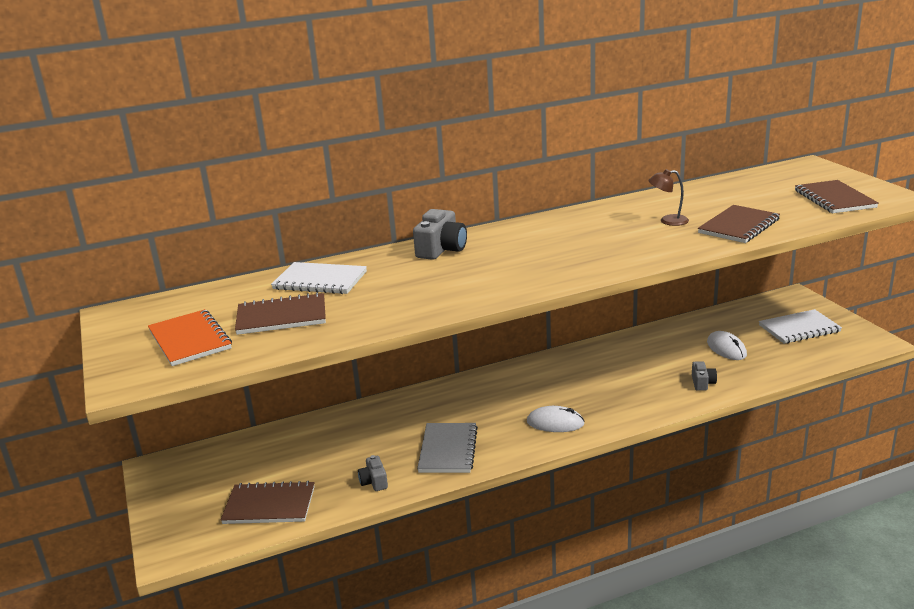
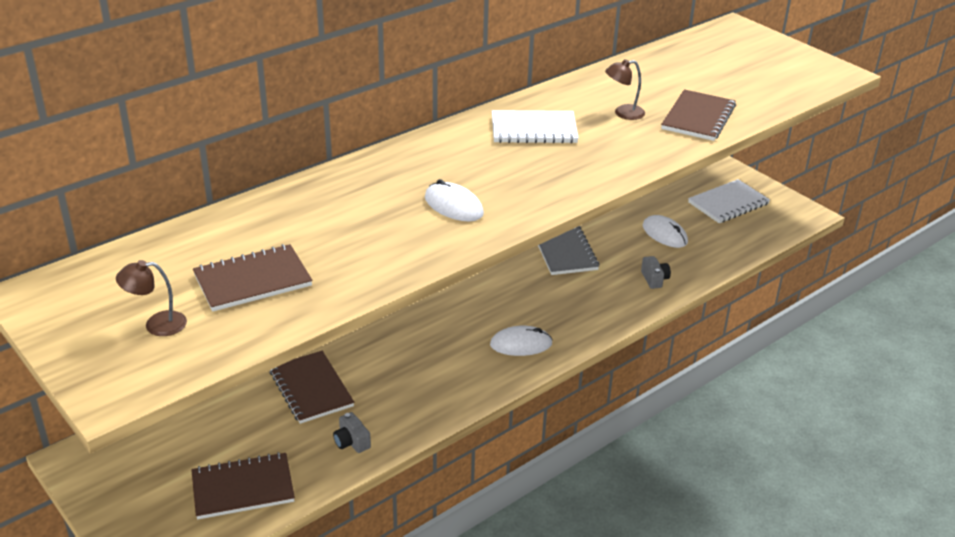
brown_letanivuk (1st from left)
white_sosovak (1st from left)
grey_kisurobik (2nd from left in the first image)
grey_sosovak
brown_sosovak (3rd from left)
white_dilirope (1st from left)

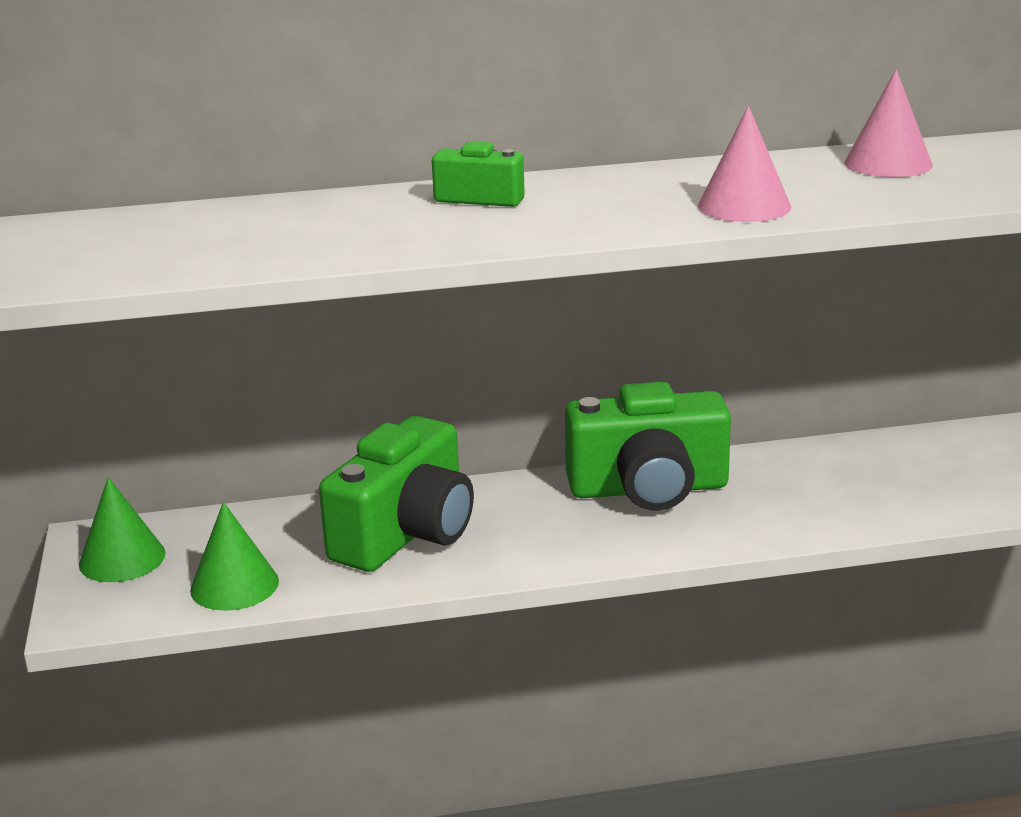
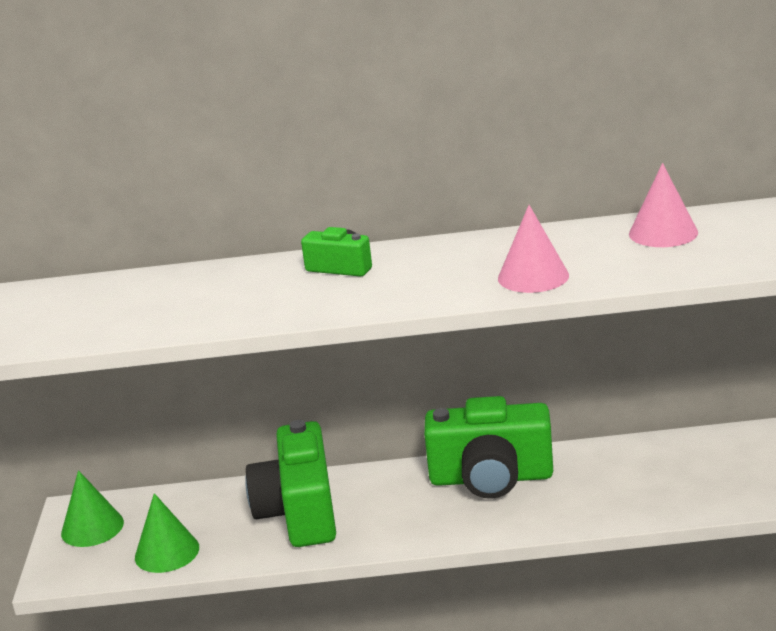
green_kisurobik (1st from left)

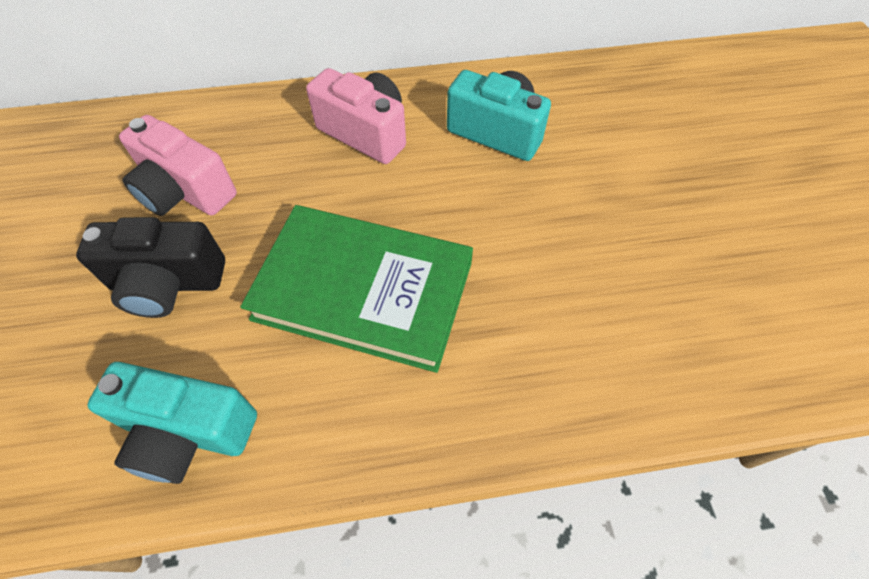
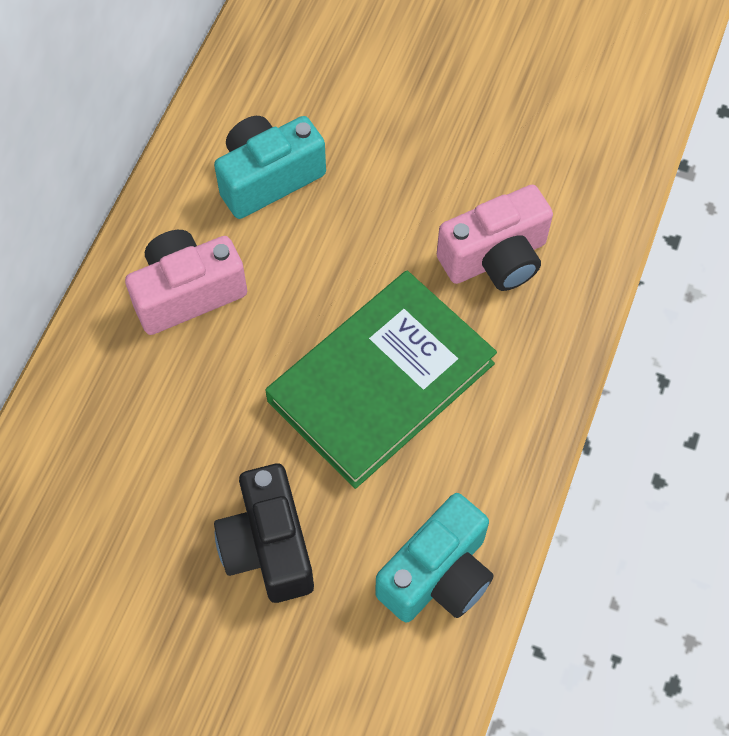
black_kisurobik
pink_kisurobik (2nd from left)

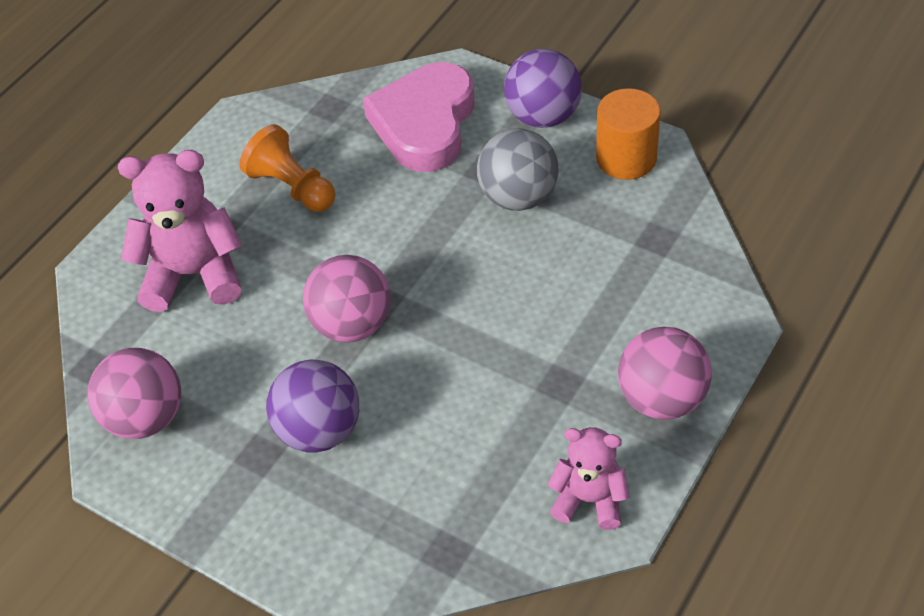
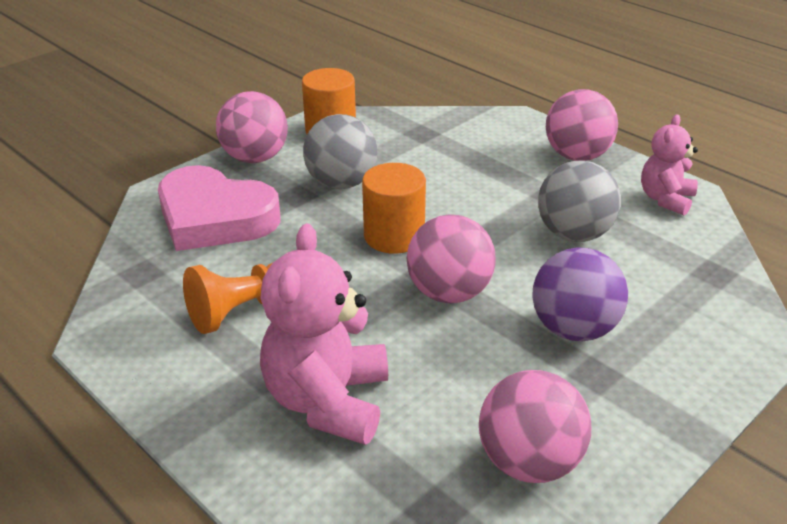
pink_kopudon (1st from left)
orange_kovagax (2nd from left)
grey_kopudon (2nd from left)

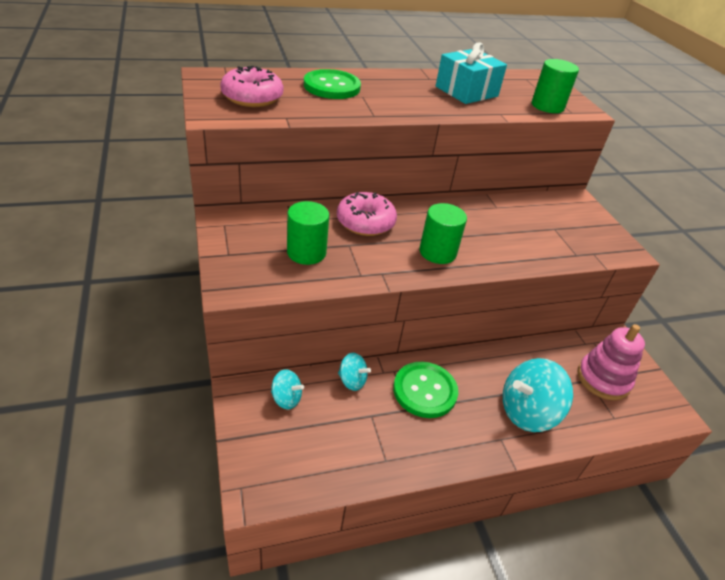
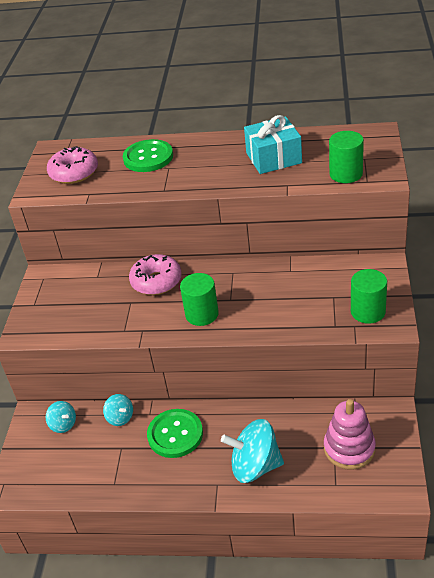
green_kovagax (3rd from left)

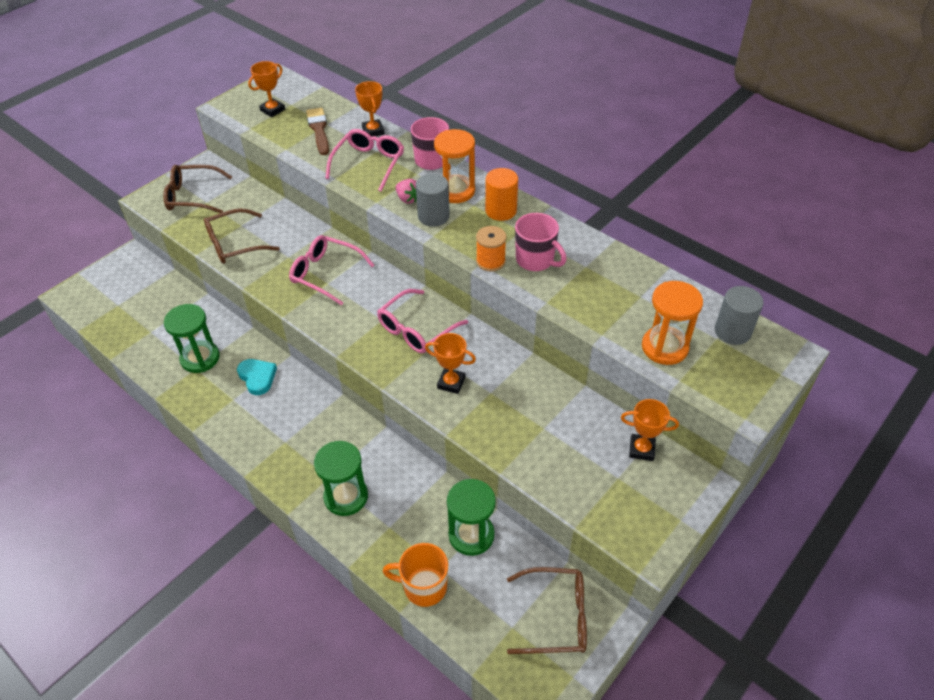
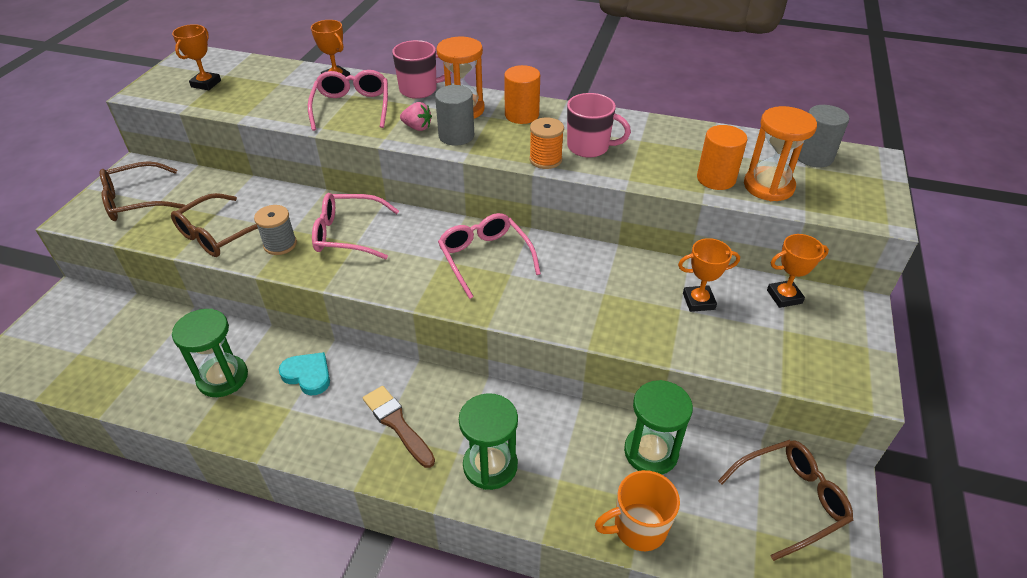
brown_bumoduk
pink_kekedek (3rd from left)
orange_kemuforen (3rd from left)
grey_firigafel
orange_kovagax (2nd from left)

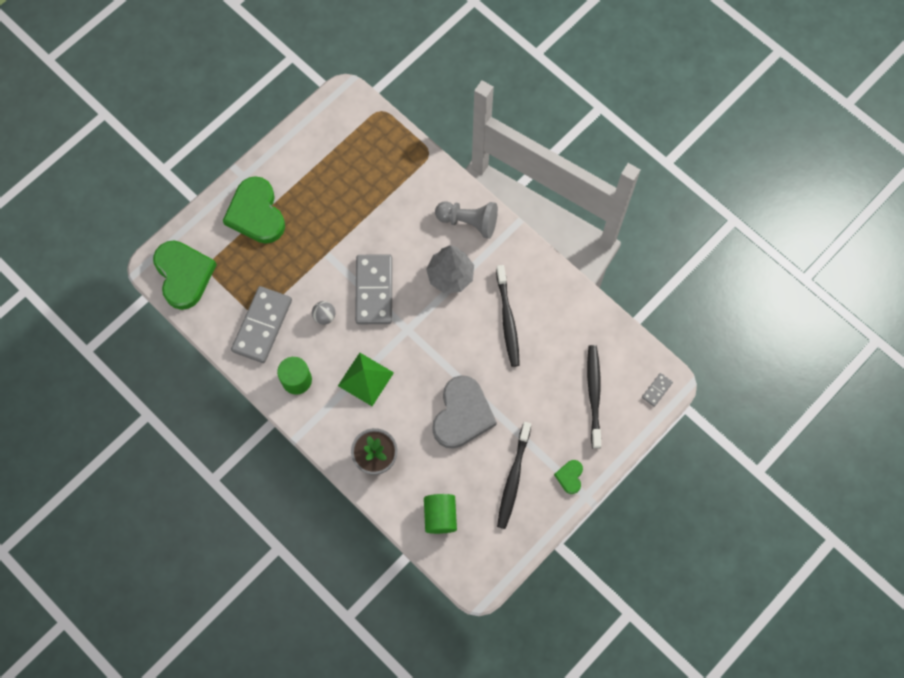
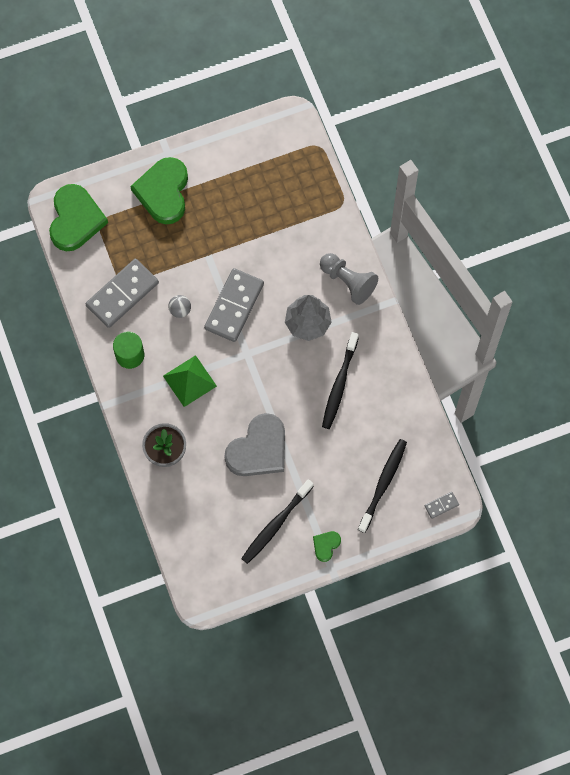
green_kovagax (2nd from left in the first image)

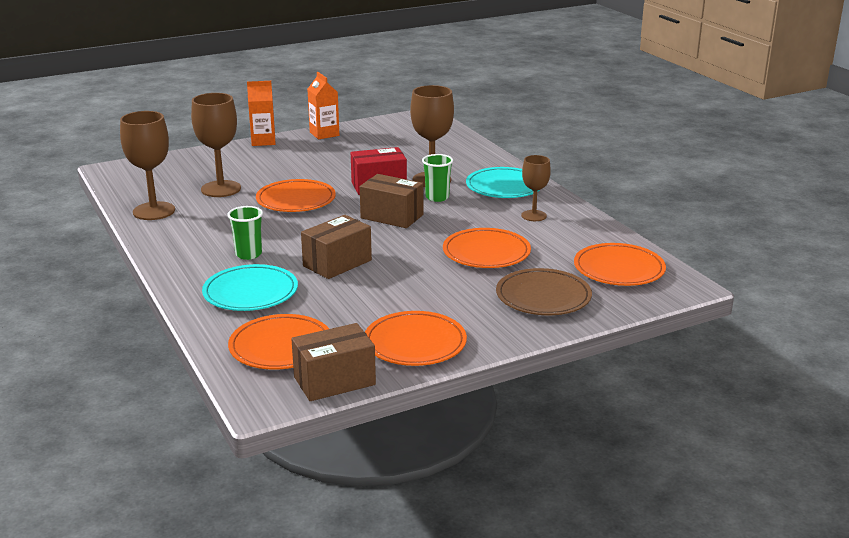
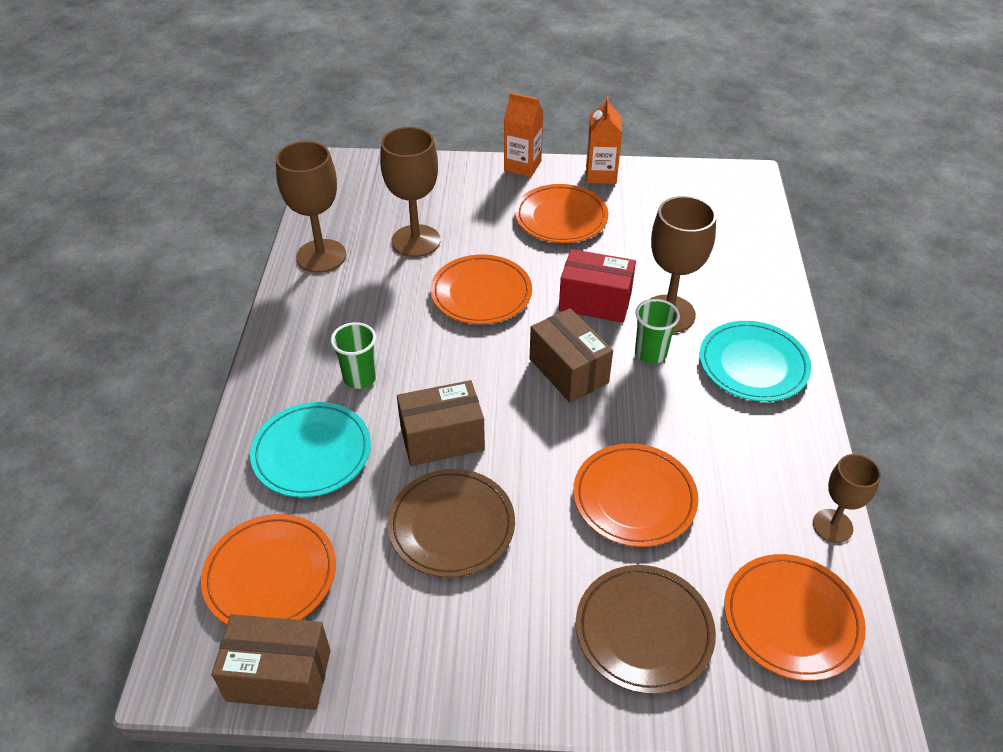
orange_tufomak (3rd from left)
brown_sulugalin (4th from left)
brown_tufomak (1st from left)

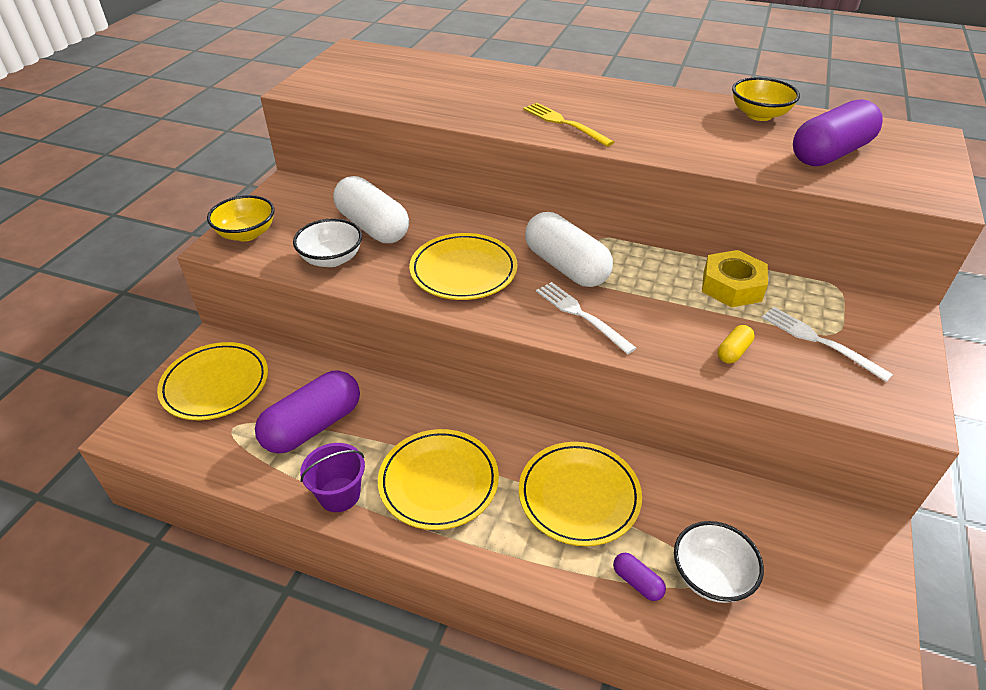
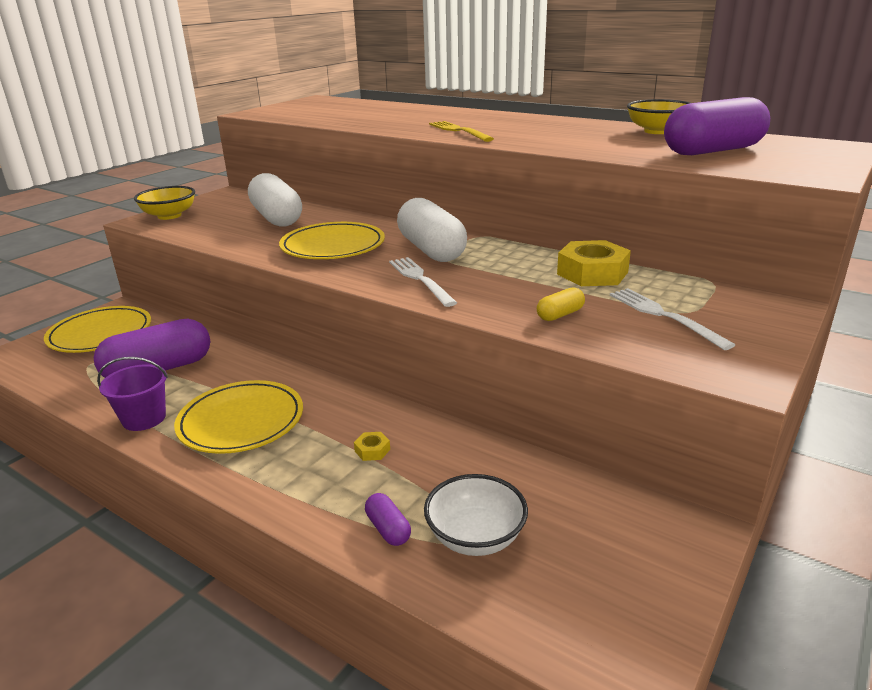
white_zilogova (1st from left in the first image)
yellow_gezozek (1st from left)

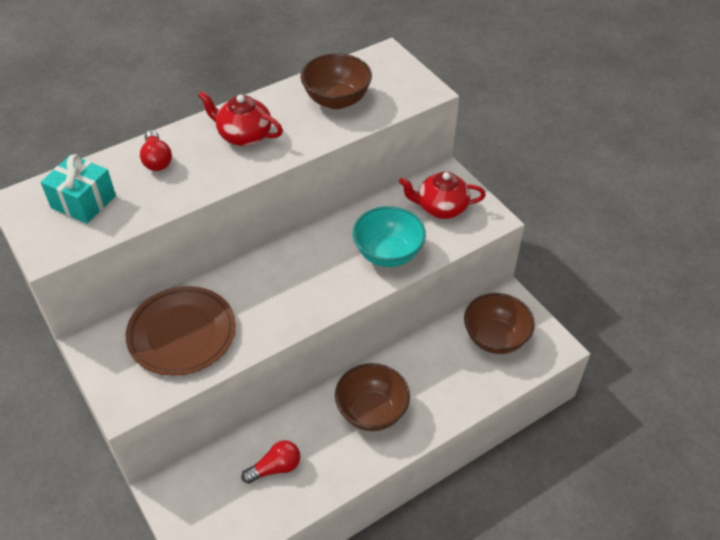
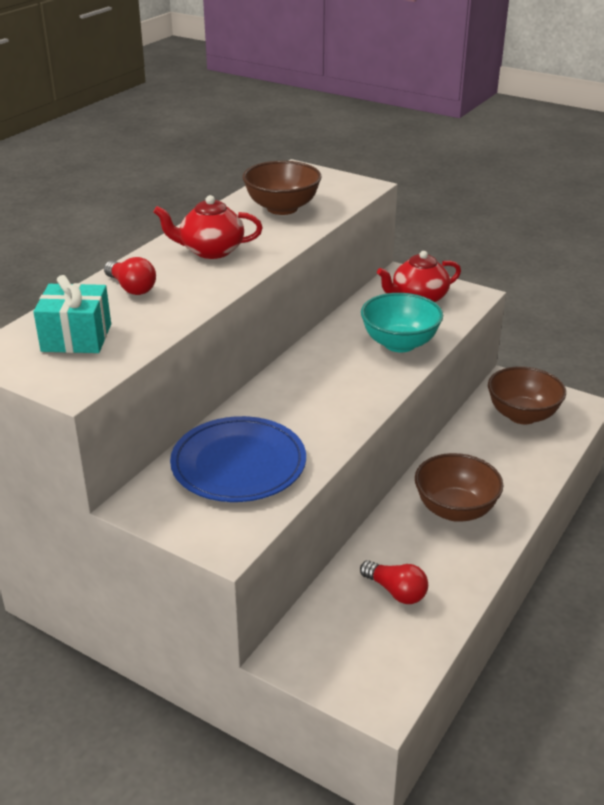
blue_tufomak
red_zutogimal (2nd from left)

